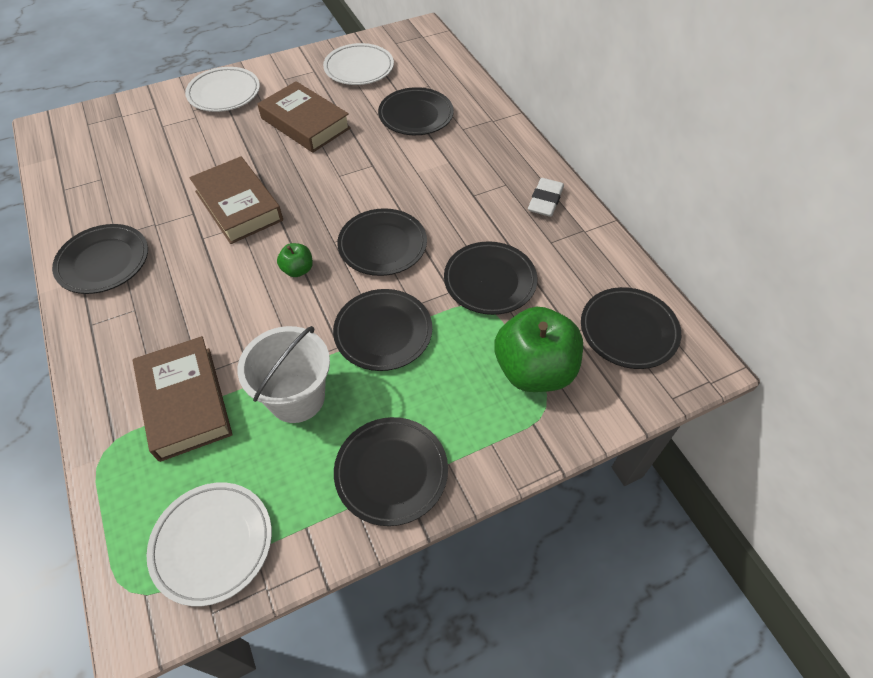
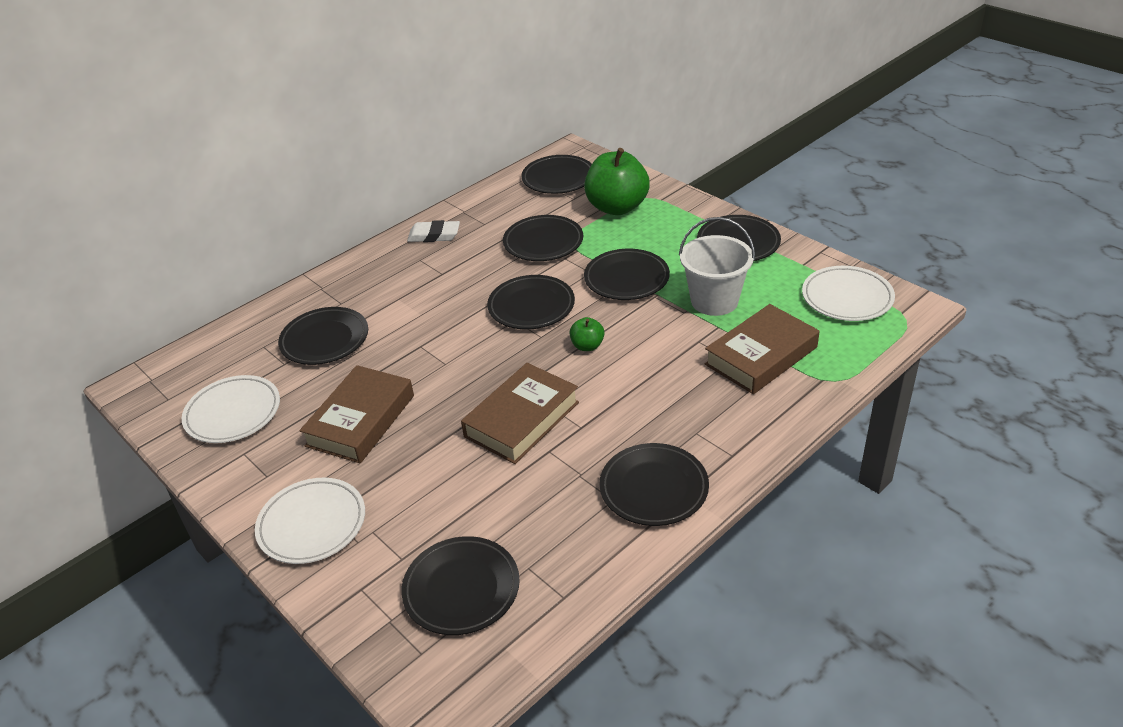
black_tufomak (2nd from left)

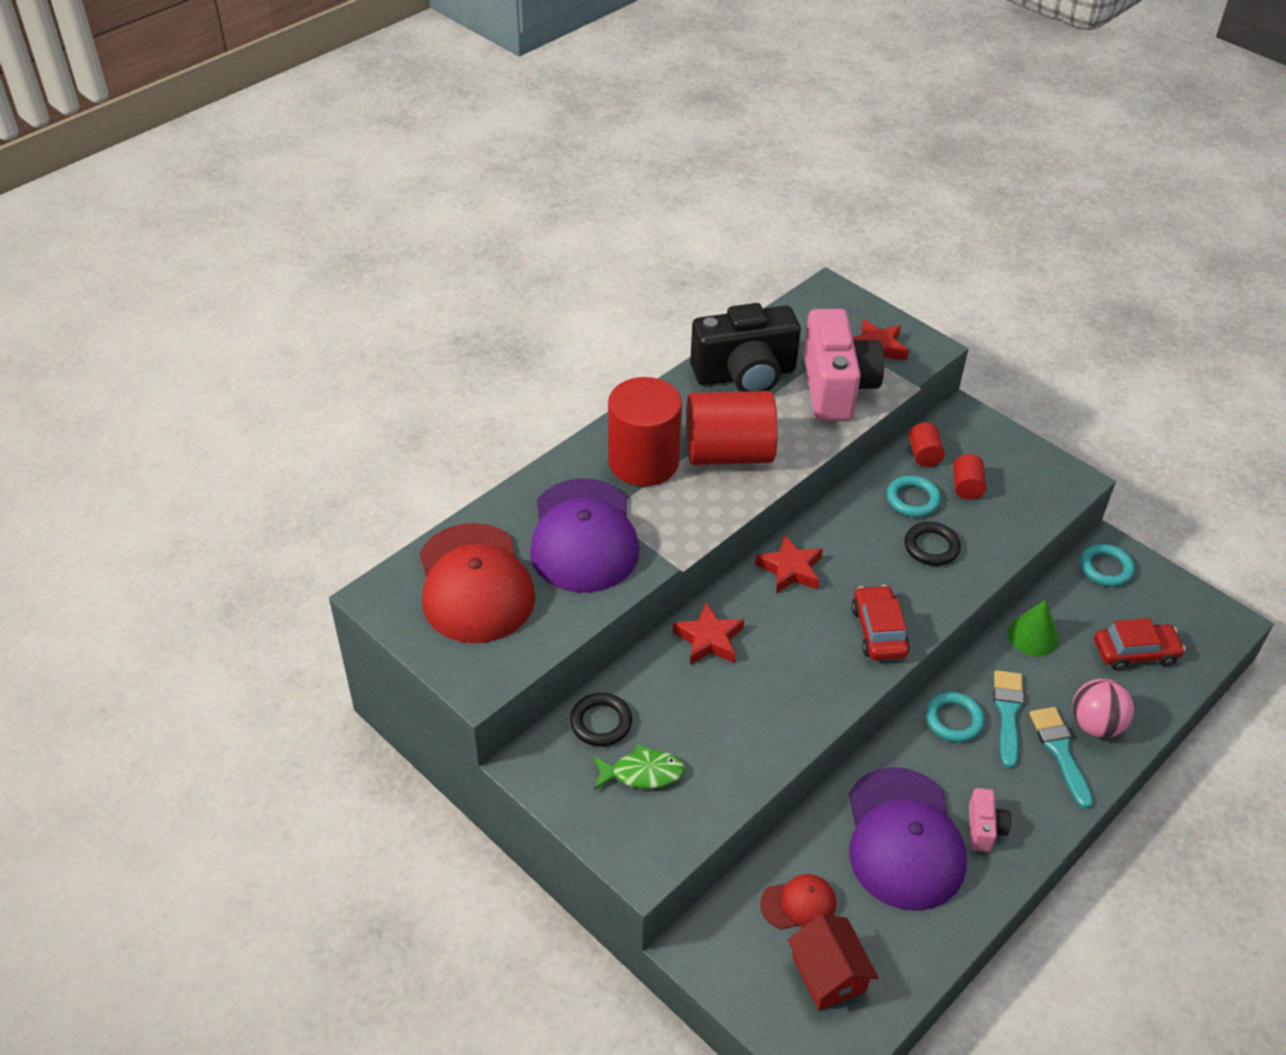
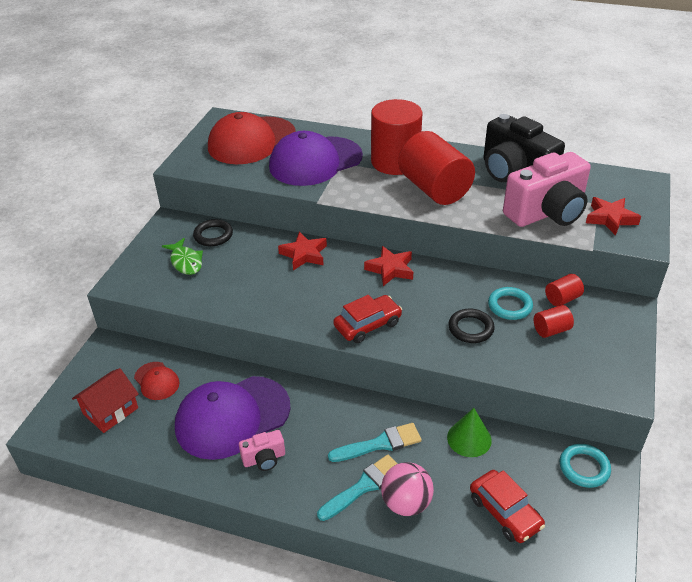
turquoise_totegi (2nd from left in the first image)

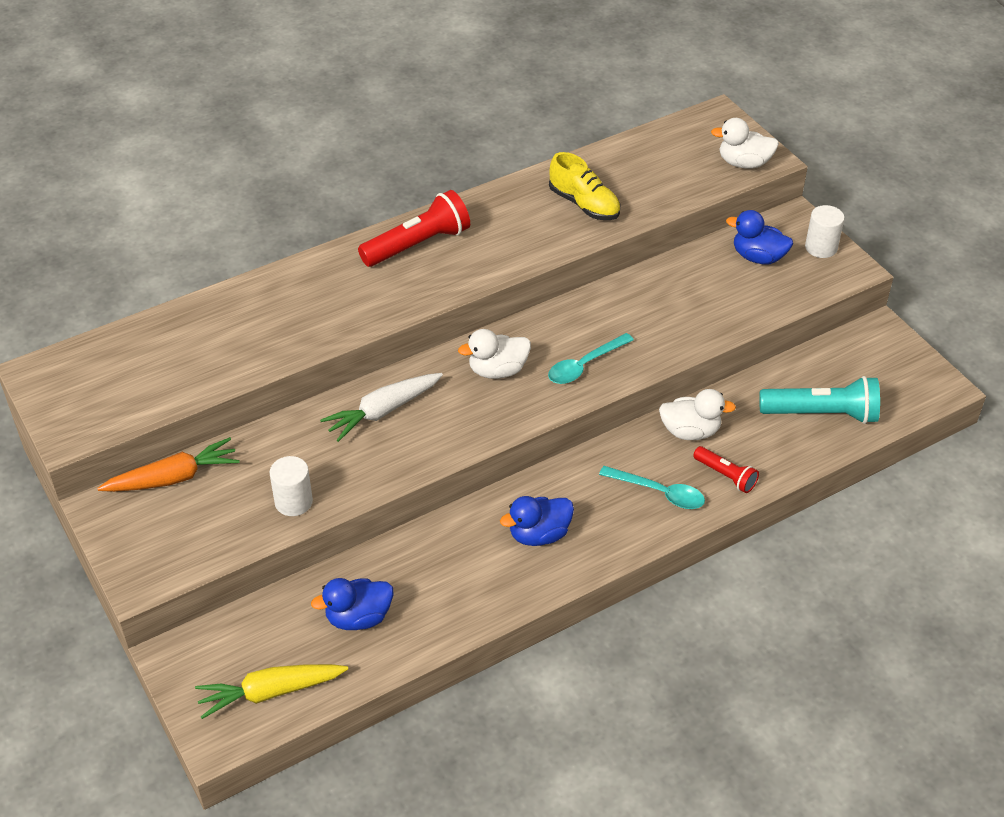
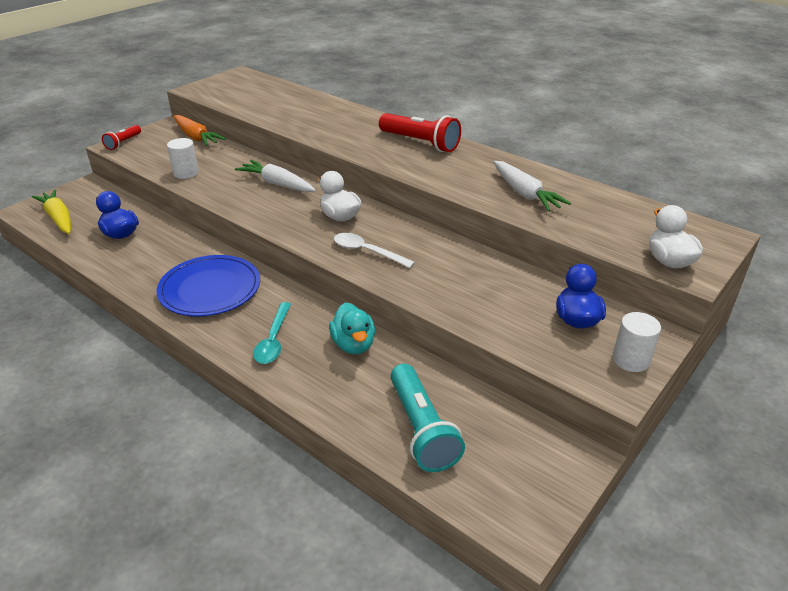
blue_tufomak
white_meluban
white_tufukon (2nd from left)
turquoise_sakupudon
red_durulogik (1st from left)

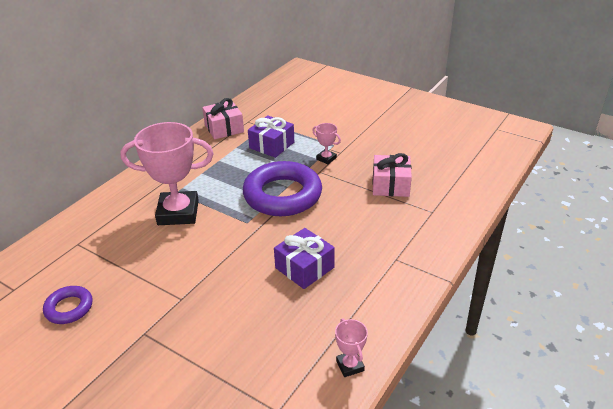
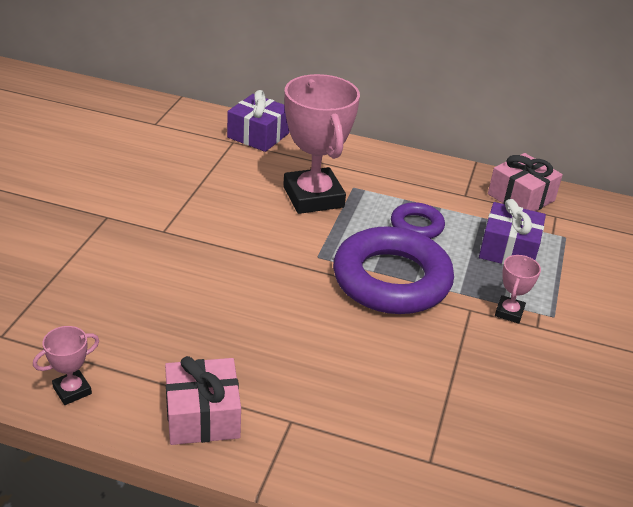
purple_totegi (2nd from left)
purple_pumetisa (1st from left)
pink_pumetisa (1st from left)

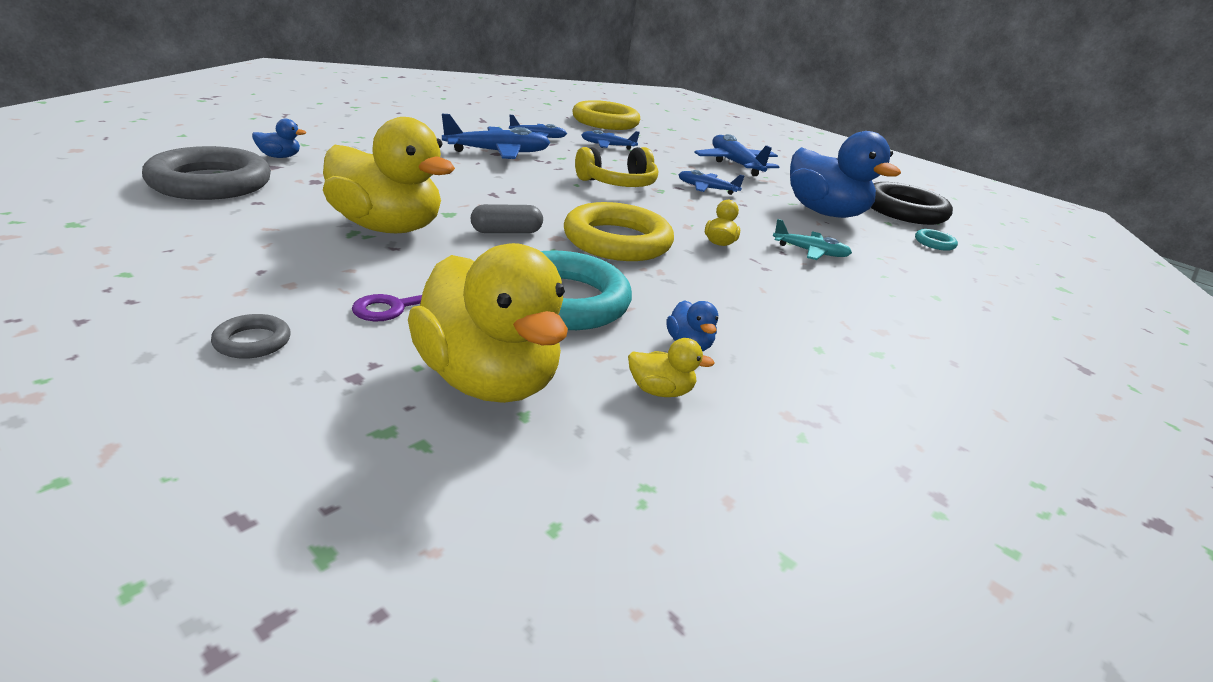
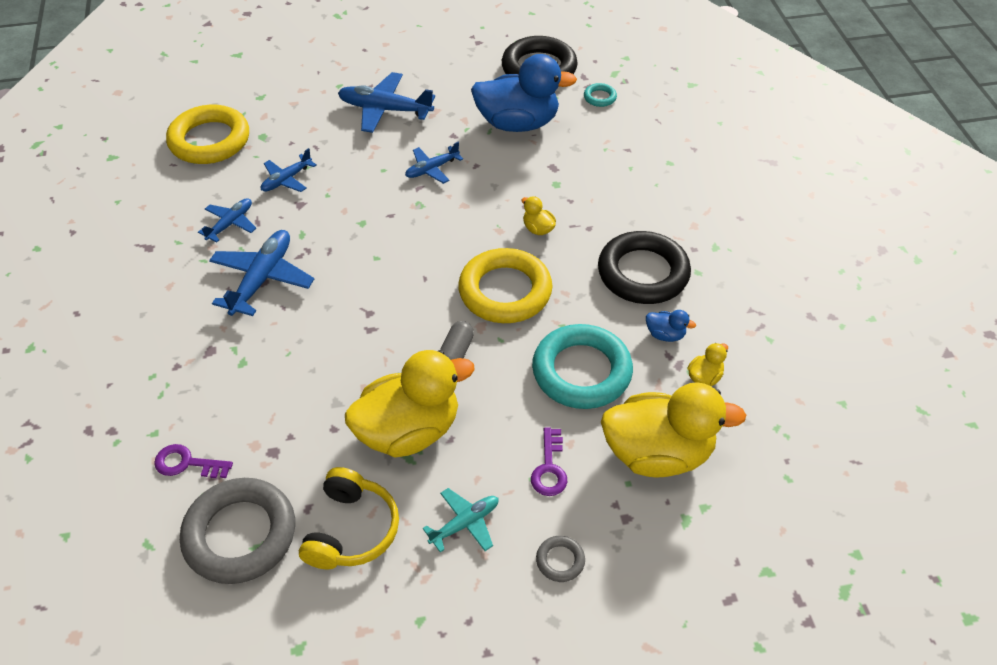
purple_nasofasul (1st from left)
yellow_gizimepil
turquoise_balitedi
black_totegi (2nd from left)

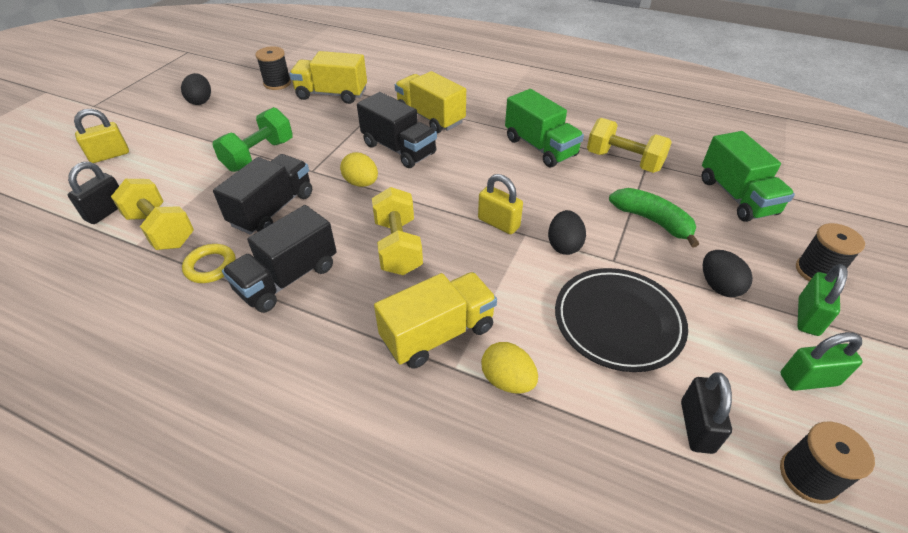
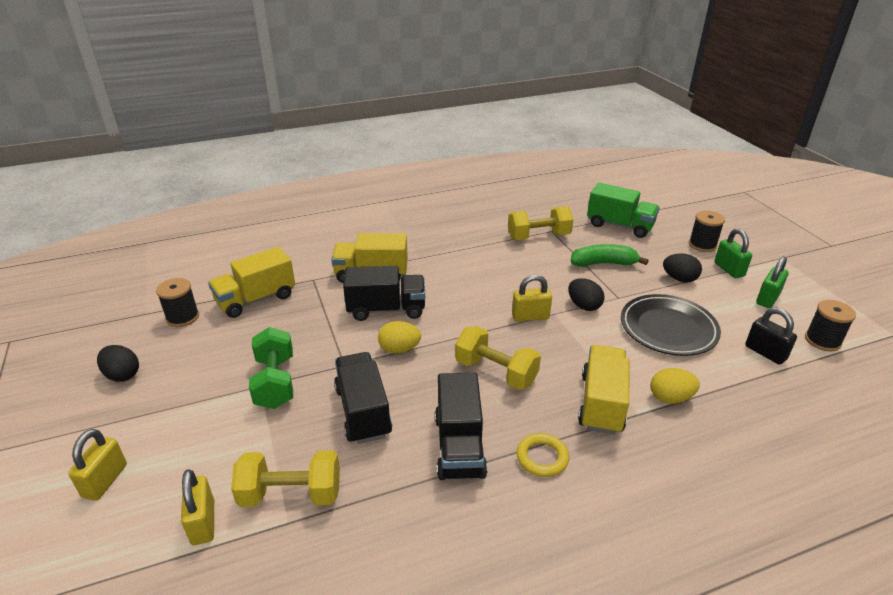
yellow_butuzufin (2nd from left)
yellow_totegi
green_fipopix (1st from left in the first image)

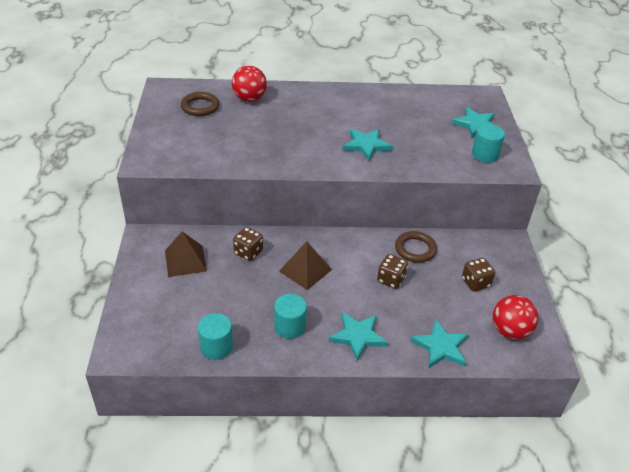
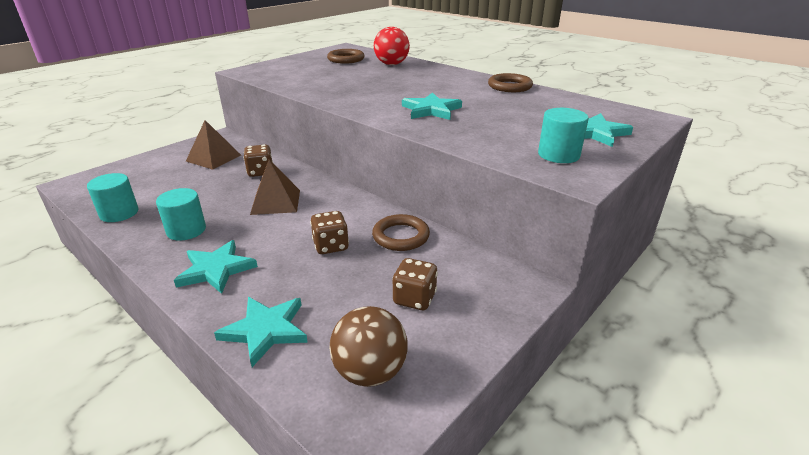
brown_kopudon
brown_totegi (3rd from left)

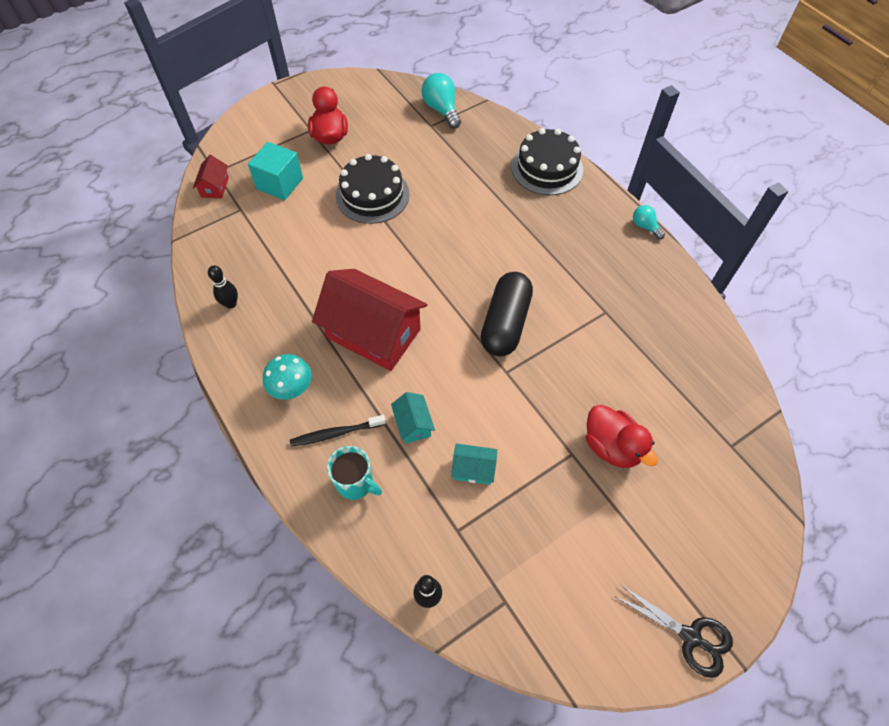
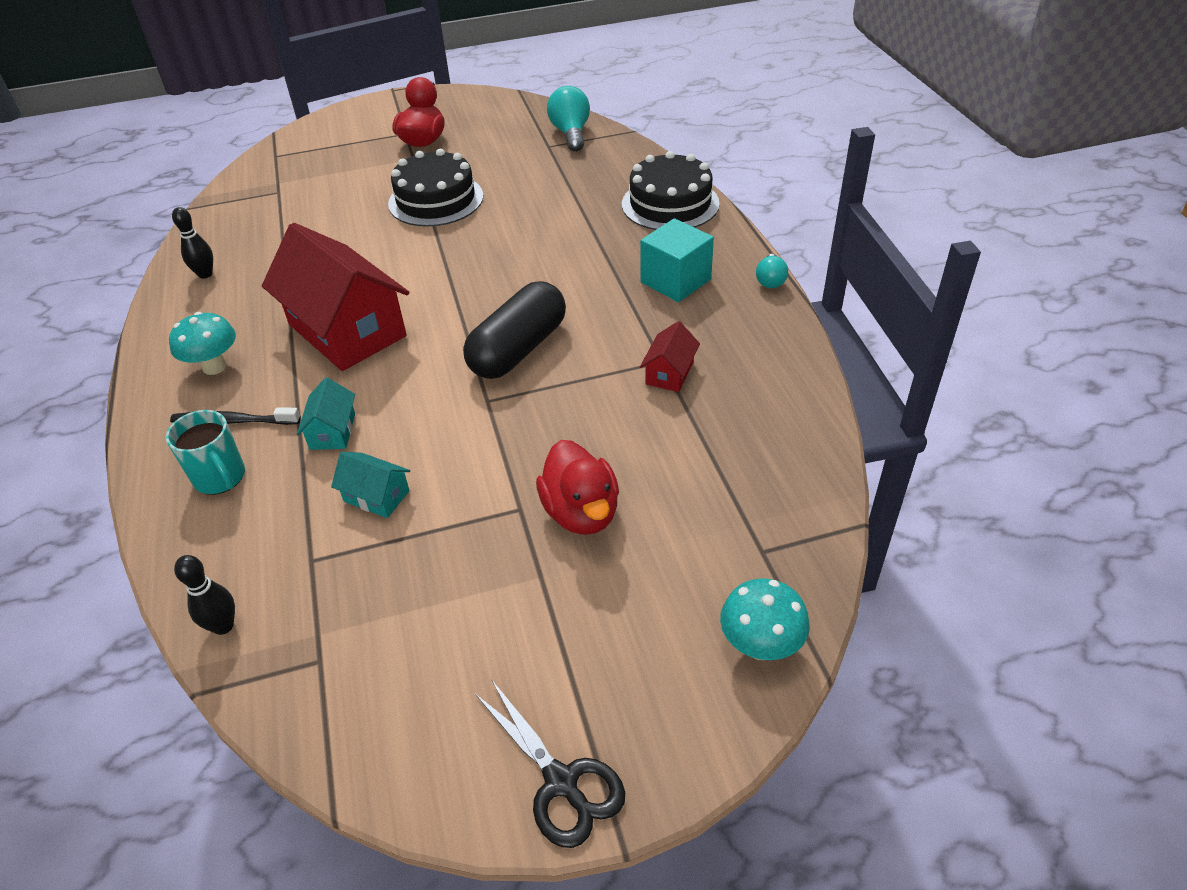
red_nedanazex (2nd from left)
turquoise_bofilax
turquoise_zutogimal (2nd from left)
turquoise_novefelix (2nd from left)

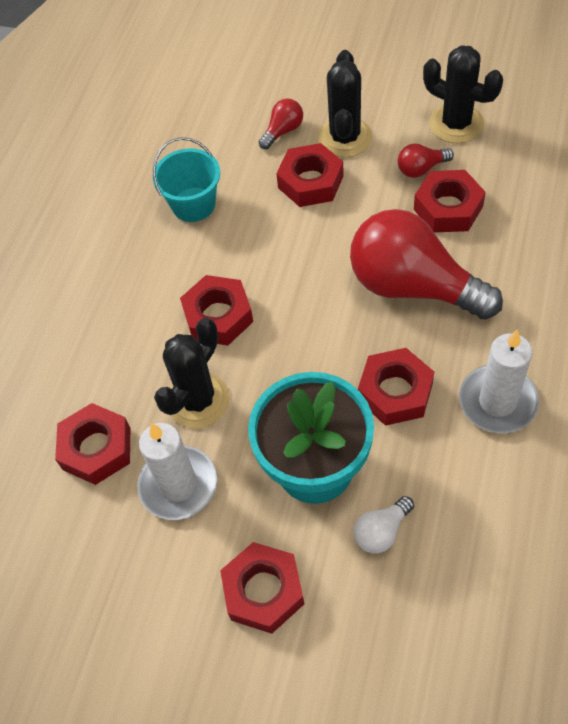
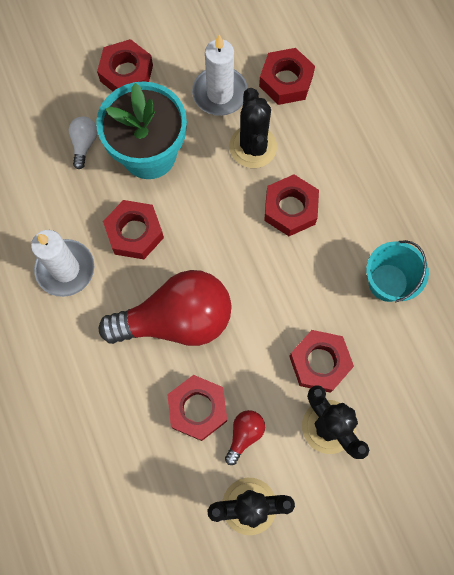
red_zutogimal (1st from left in the first image)

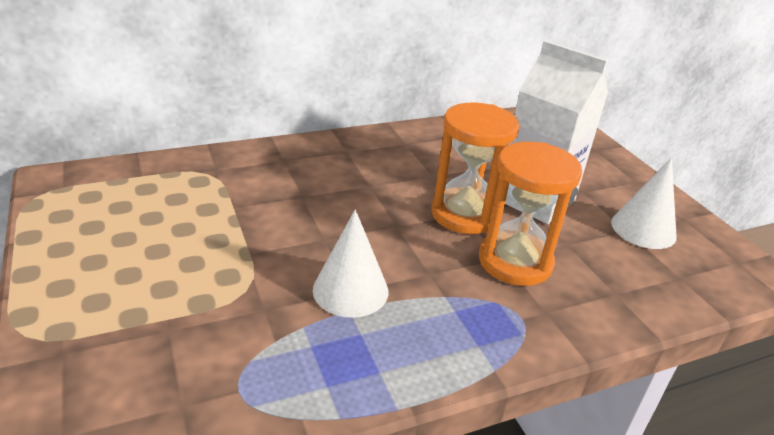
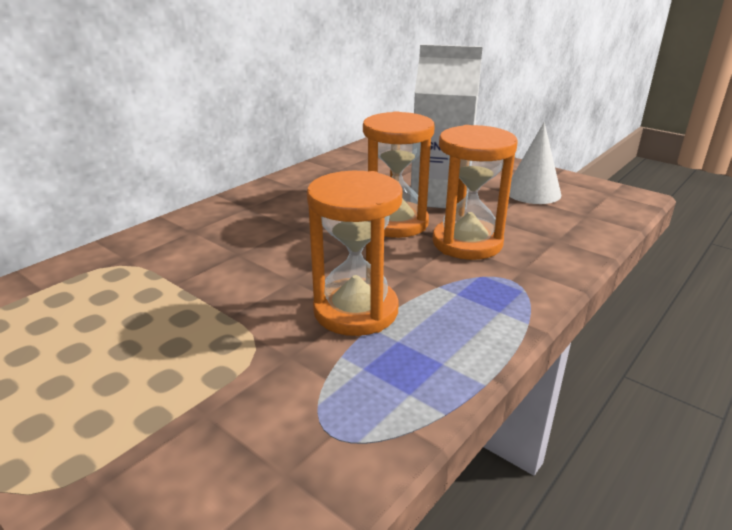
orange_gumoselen (1st from left)

